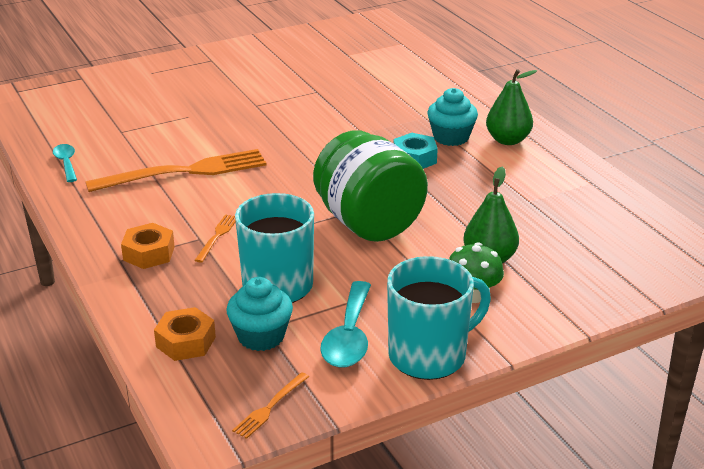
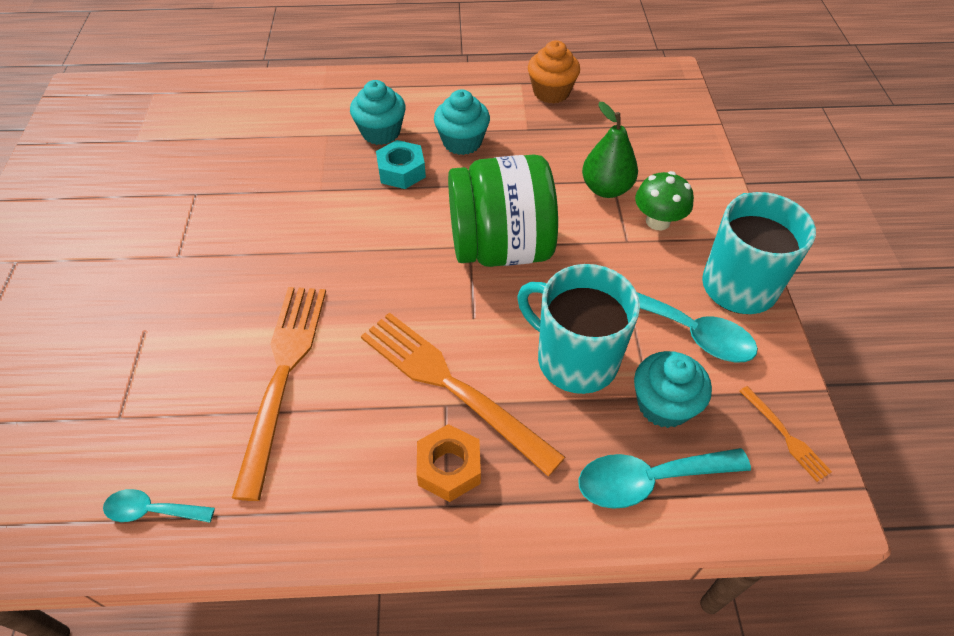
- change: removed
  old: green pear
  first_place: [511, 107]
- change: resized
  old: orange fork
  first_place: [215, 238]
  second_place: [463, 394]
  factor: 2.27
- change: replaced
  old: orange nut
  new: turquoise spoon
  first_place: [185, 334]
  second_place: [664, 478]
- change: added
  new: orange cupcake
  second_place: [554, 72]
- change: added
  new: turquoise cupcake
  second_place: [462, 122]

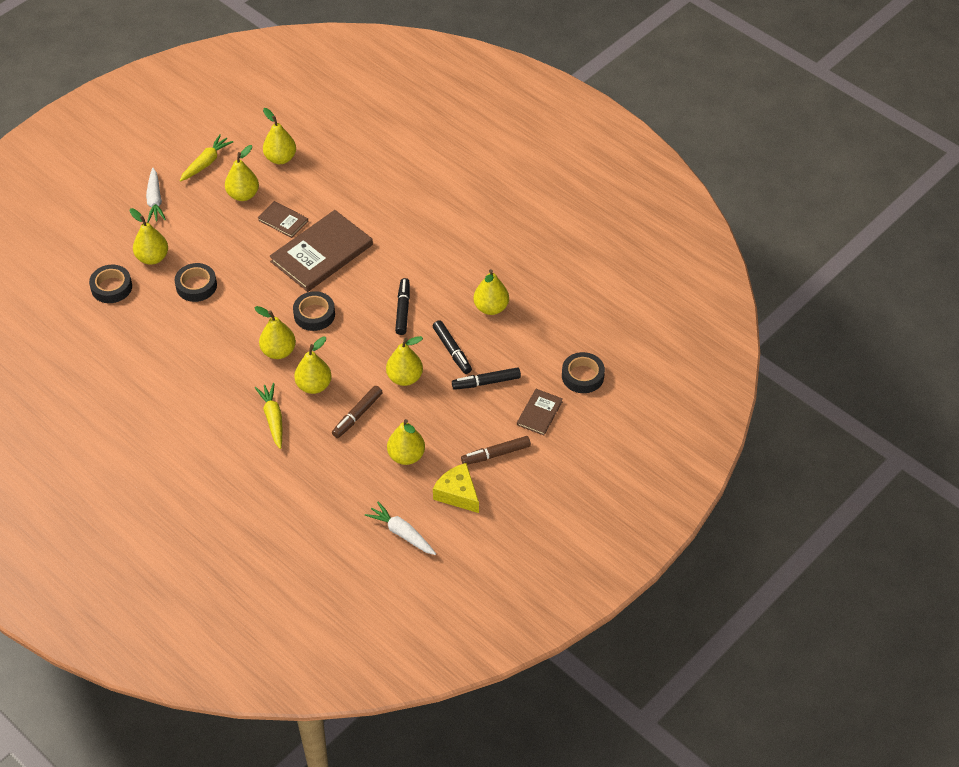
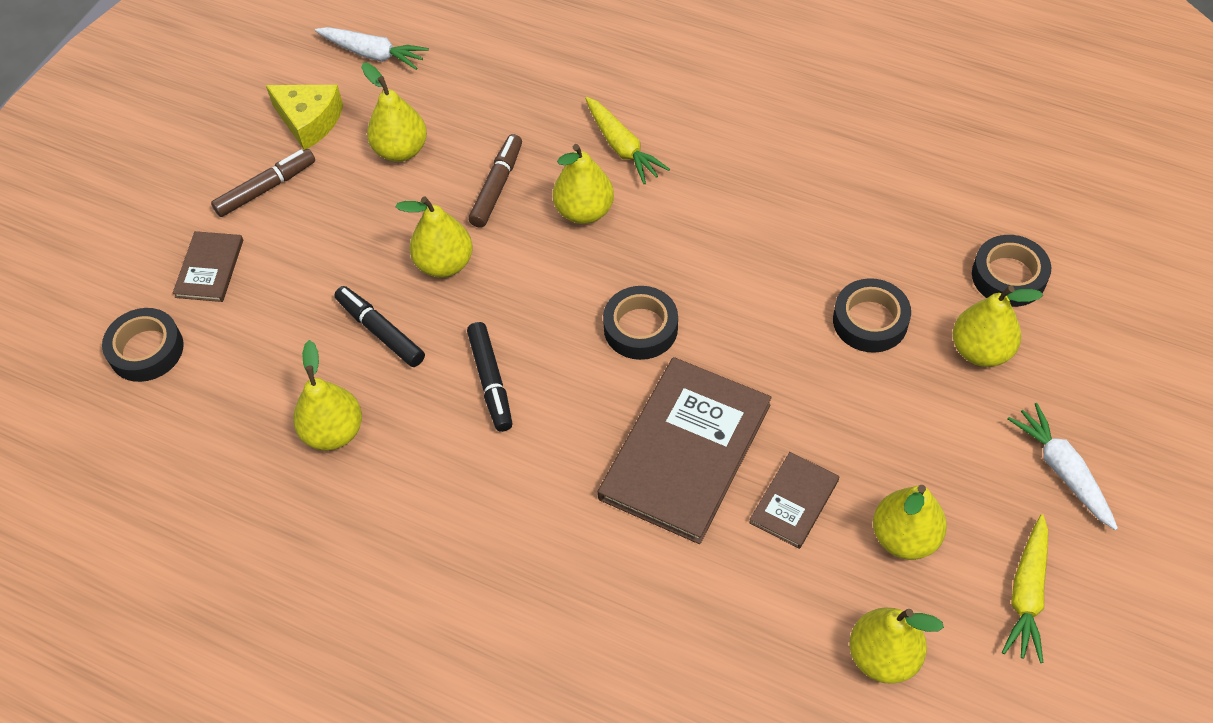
- change: turned
  old: brown book
  first_place: [283, 219]
  second_place: [794, 500]
  degrees: -75
- change: removed
  old: yellow pear
  first_place: [275, 332]
- change: removed
  old: black marker
  first_place: [486, 378]

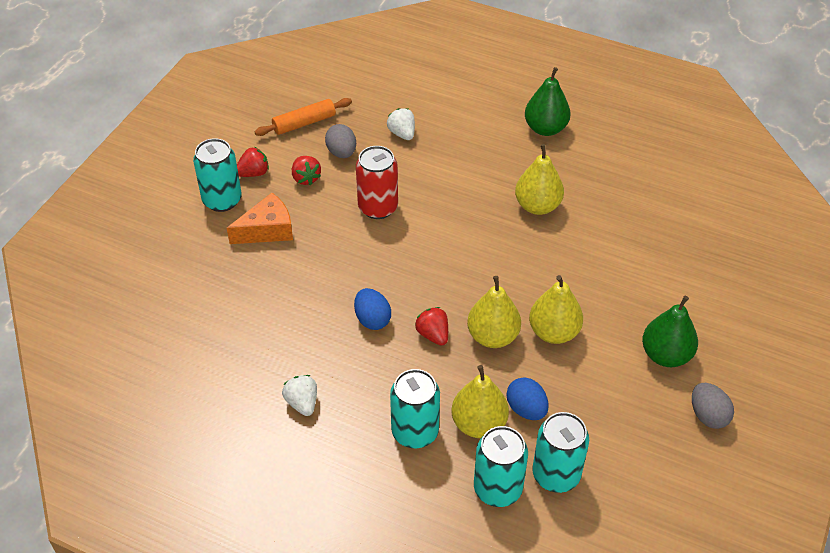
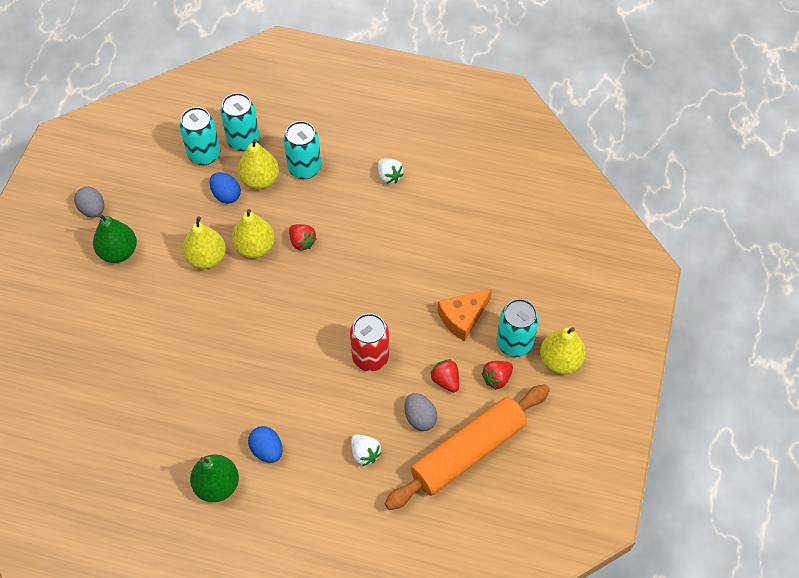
- change: resized
  old: orange rolling pin
  first_place: [303, 117]
  second_place: [467, 447]
  factor: 1.89
- change: moved
  old: yellow pear
  first_place: [539, 179]
  second_place: [563, 350]
- change: moved
  old: blue egg
  first_place: [372, 309]
  second_place: [265, 444]

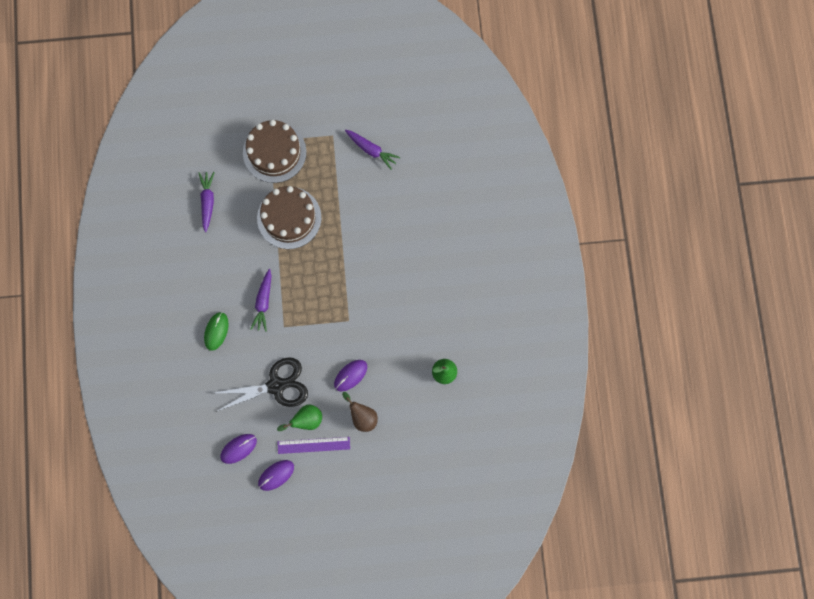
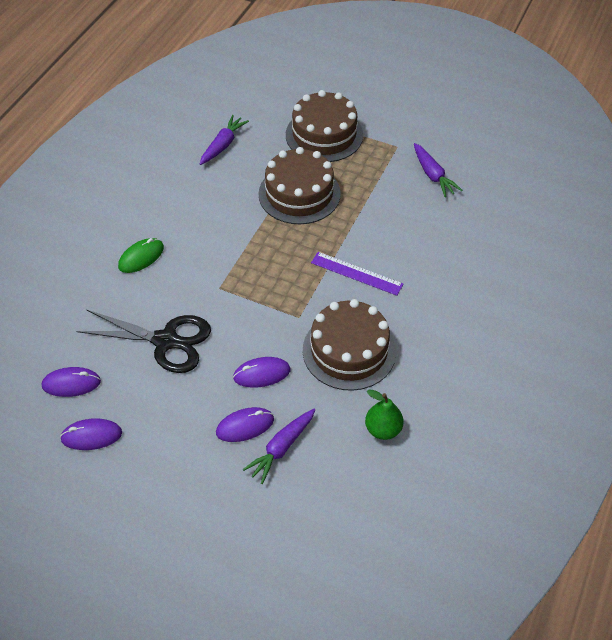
- change: moved
  old: purple carrot
  first_place: [260, 300]
  second_place: [278, 446]
- change: replaced
  old: brown pear
  new: purple mouse
  first_place: [360, 412]
  second_place: [245, 424]
- change: removed
  old: green pear
  first_place: [299, 417]
- change: moved
  old: purple ruler
  first_place: [314, 445]
  second_place: [357, 274]
- change: added
  new: brown cake
  second_place: [349, 345]

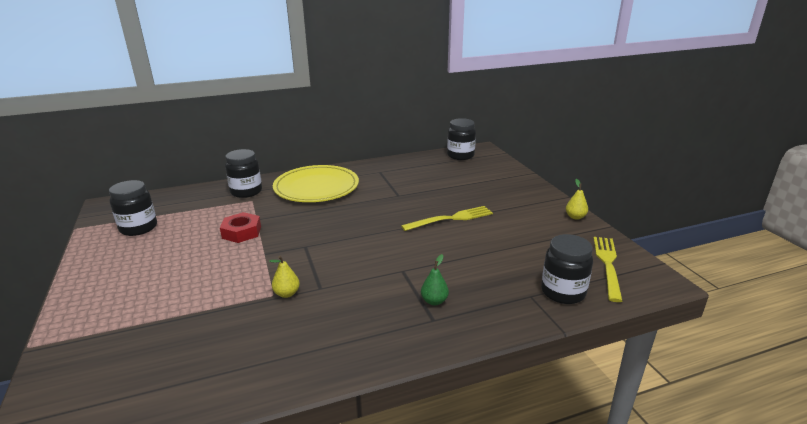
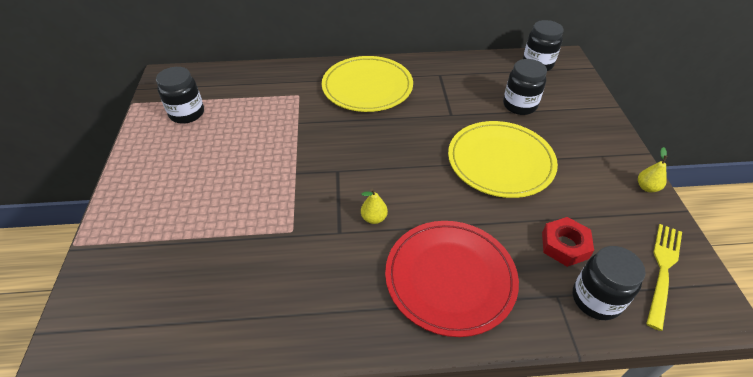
- change: moved
  old: black jar
  first_place: [243, 173]
  second_place: [525, 87]
- change: replaced
  old: yellow fork
  new: yellow plate
  first_place: [447, 218]
  second_place: [503, 159]
- change: moved
  old: red nut
  first_place: [240, 227]
  second_place: [568, 242]
- change: replaced
  old: green pear
  new: red plate
  first_place: [435, 279]
  second_place: [452, 279]
- change: moved
  old: yellow pear
  first_place: [284, 277]
  second_place: [374, 206]

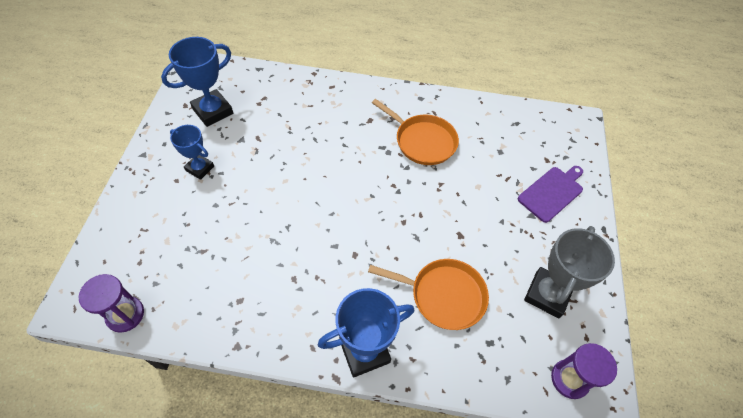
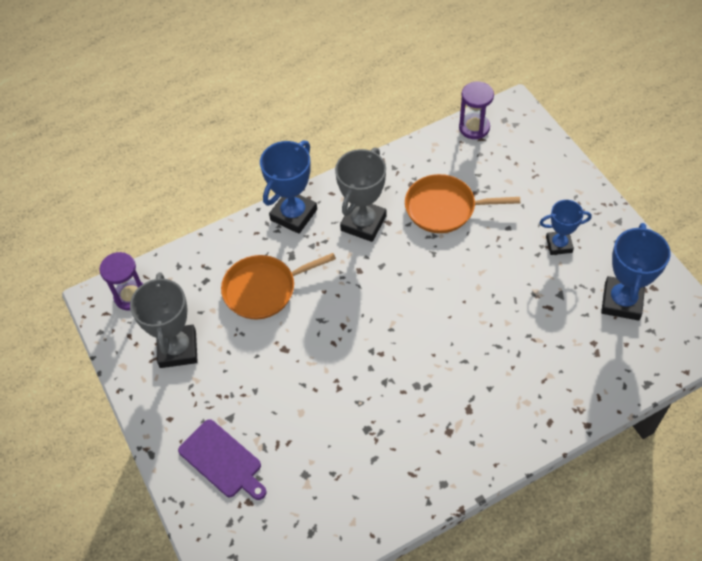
- change: moved
  old: orange pan
  first_place: [415, 132]
  second_place: [462, 203]
- change: turned
  old: purple cutting board
  first_place: [550, 194]
  second_place: [222, 459]
  degrees: -60
- change: added
  new: grey trophy
  second_place: [361, 195]

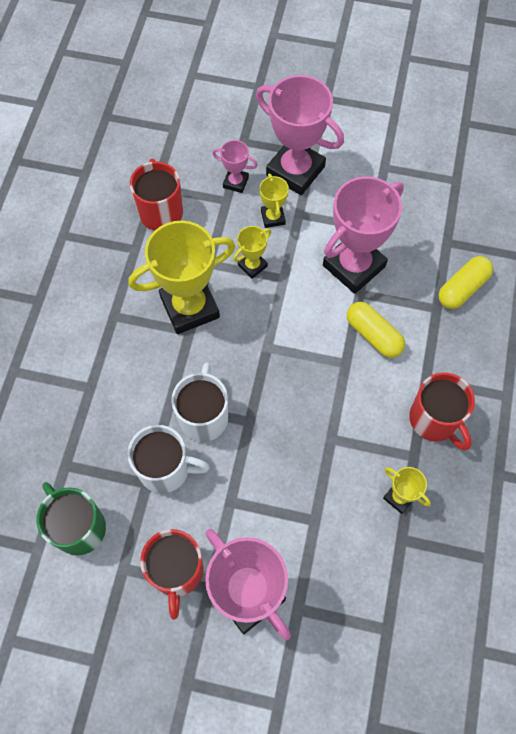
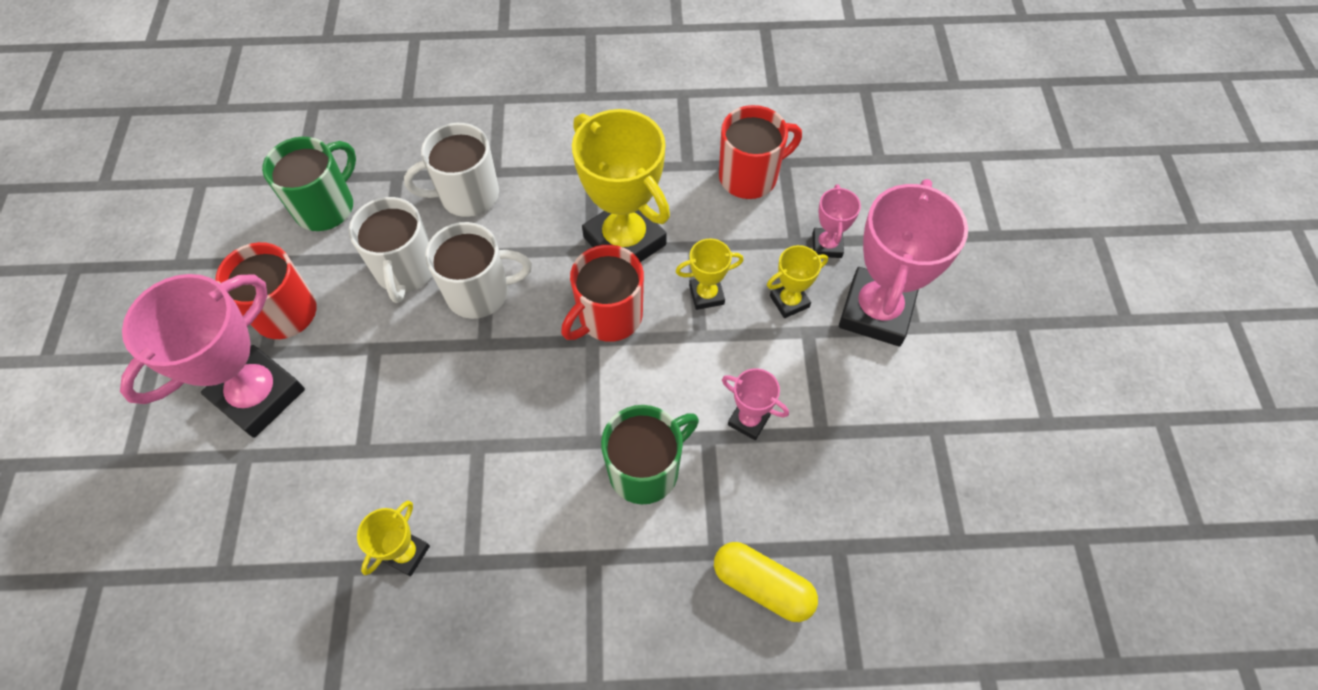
- change: resized
  old: pink trophy
  first_place: [363, 235]
  second_place: [755, 404]
  factor: 0.47
- change: turned
  old: yellow trophy
  first_place: [252, 252]
  second_place: [710, 274]
  degrees: -45
- change: replaced
  old: yellow capsule
  new: green mug
  first_place: [376, 330]
  second_place: [650, 454]
- change: moved
  old: red mug
  first_place: [442, 411]
  second_place: [602, 293]
- change: added
  new: white mug
  second_place: [451, 170]

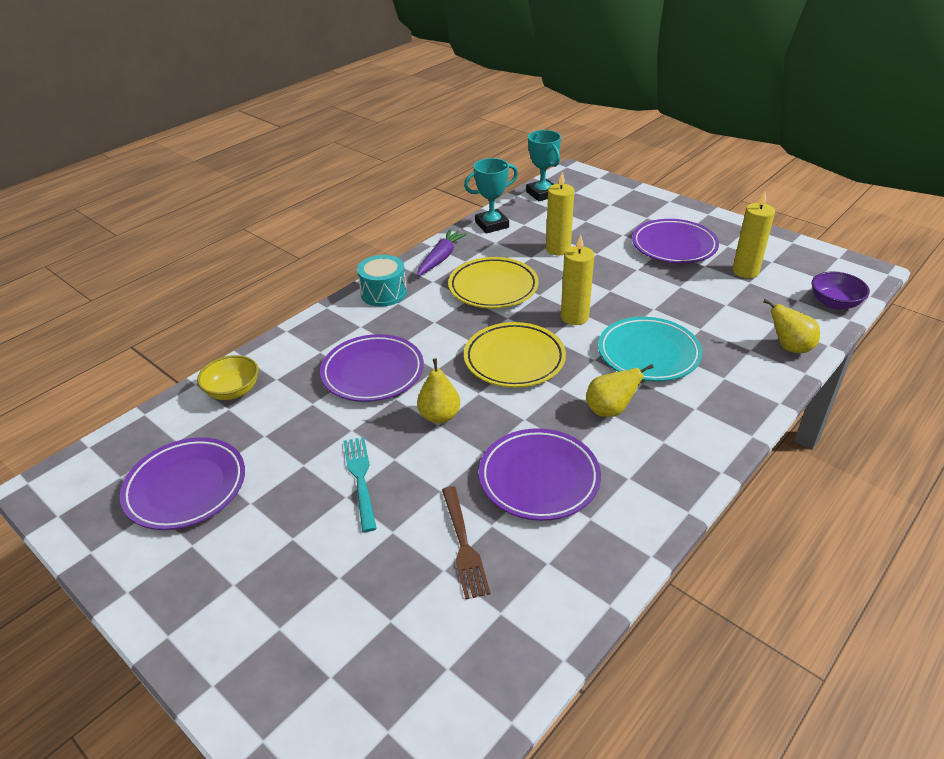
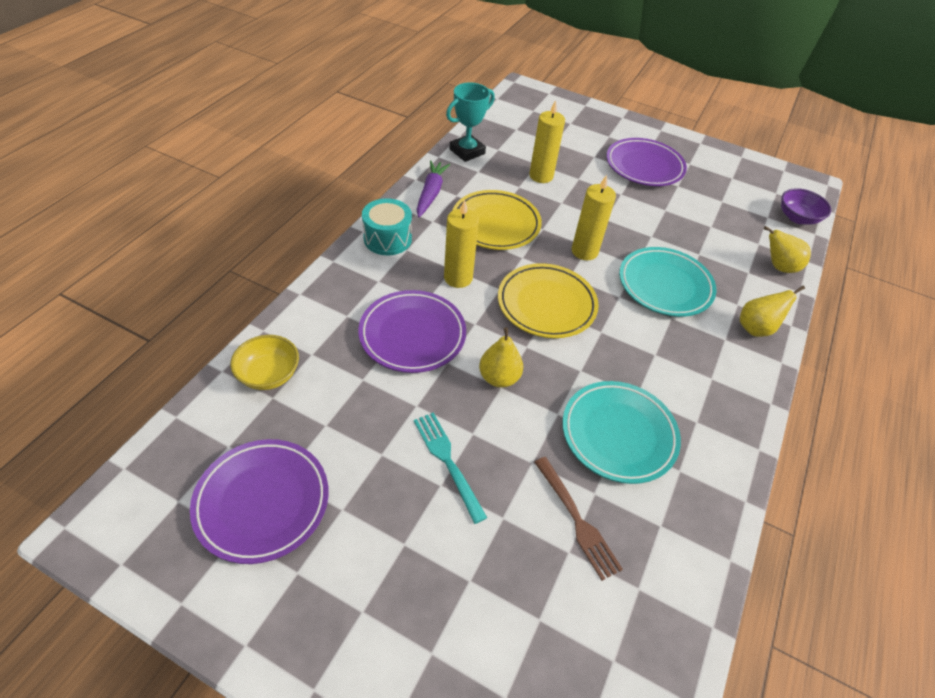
- change: removed
  old: turquoise trophy
  first_place: [543, 165]
- change: moved
  old: yellow candle
  first_place: [753, 235]
  second_place: [461, 244]
- change: moved
  old: yellow pear
  first_place: [620, 390]
  second_place: [772, 311]
- change: recoloured
  old: purple plate
  new: turquoise plate
  first_place: [540, 474]
  second_place: [621, 432]

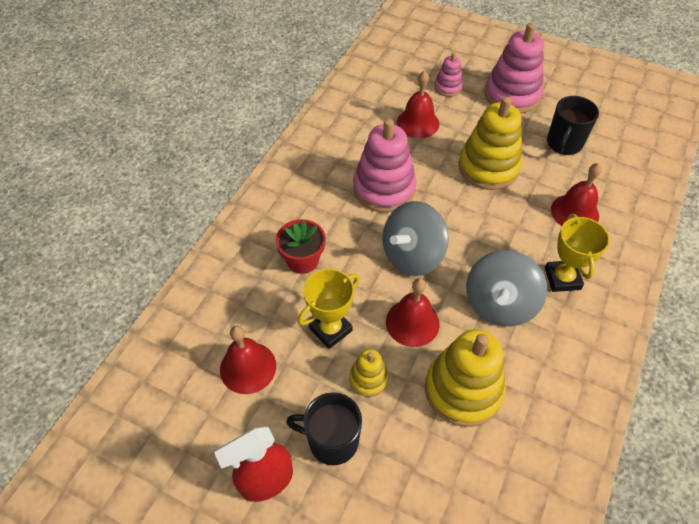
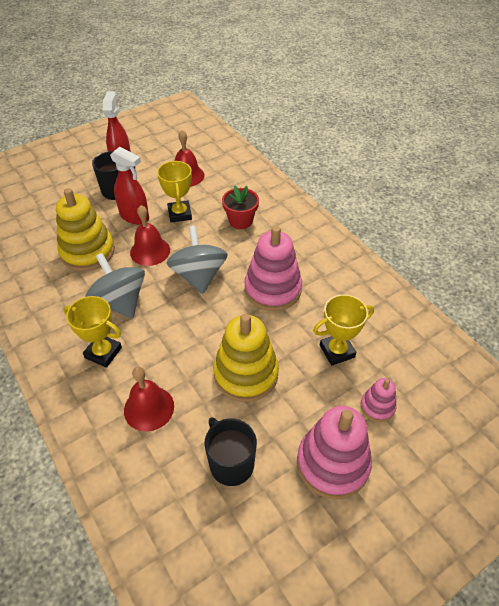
- change: replaced
  old: red bell
  new: yellow trophy
  first_place: [418, 104]
  second_place: [343, 330]
- change: replaced
  old: yellow stacking toy
  new: red spray bottle
  first_place: [369, 373]
  second_place: [129, 185]

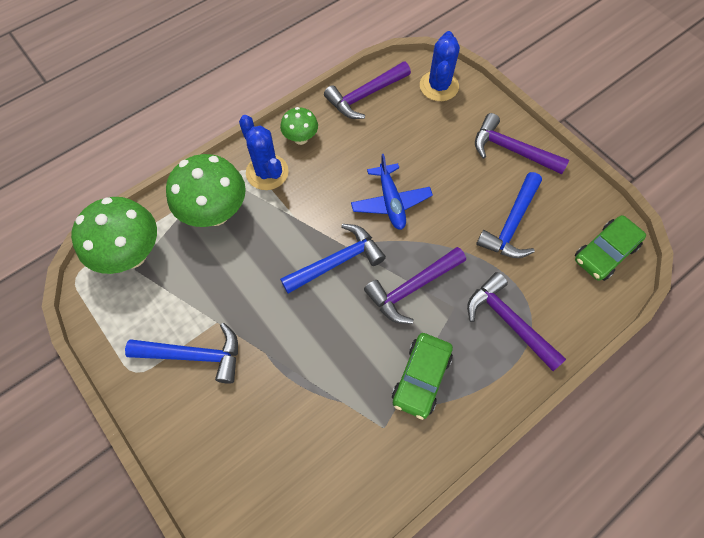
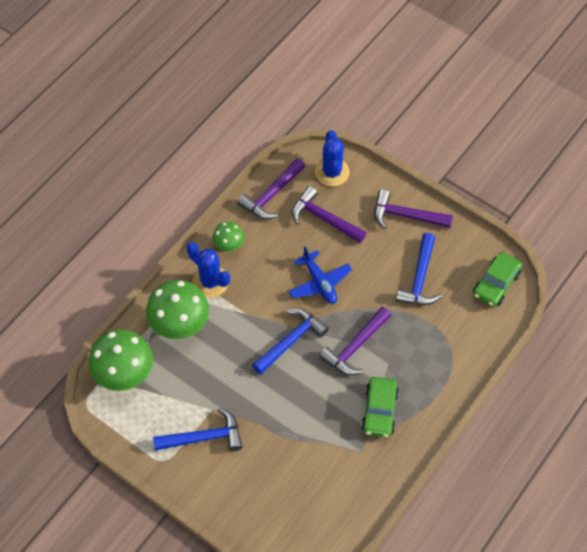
- change: moved
  old: purple hammer
  first_place: [516, 321]
  second_place: [329, 214]

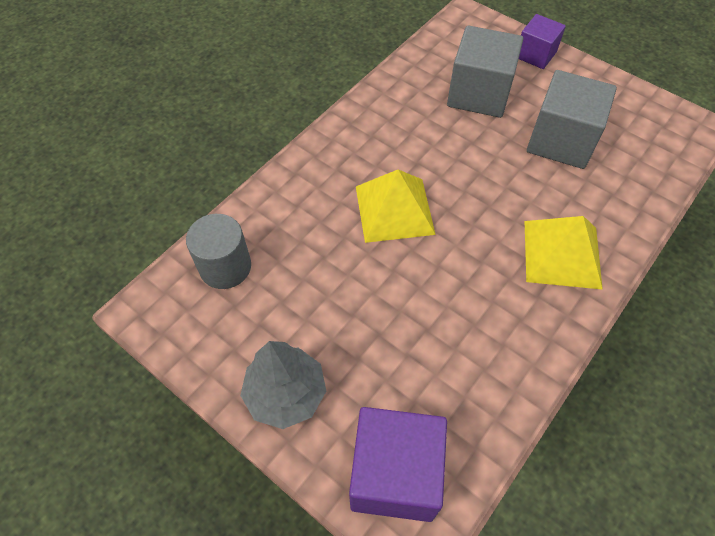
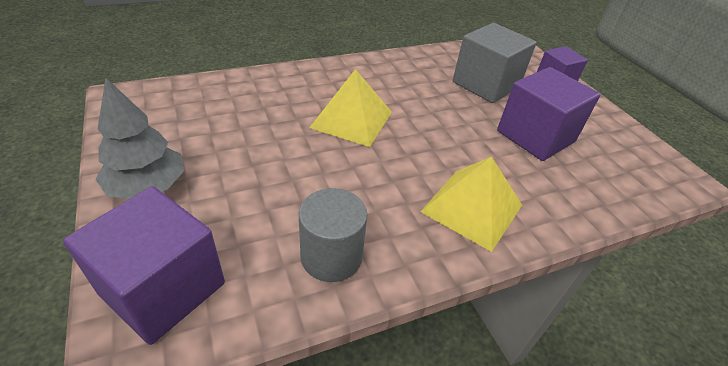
- change: recoloured
  old: grey cube
  new: purple cube
  first_place: [572, 119]
  second_place: [549, 114]
- change: moved
  old: grey cylinder
  first_place: [218, 251]
  second_place: [333, 235]

